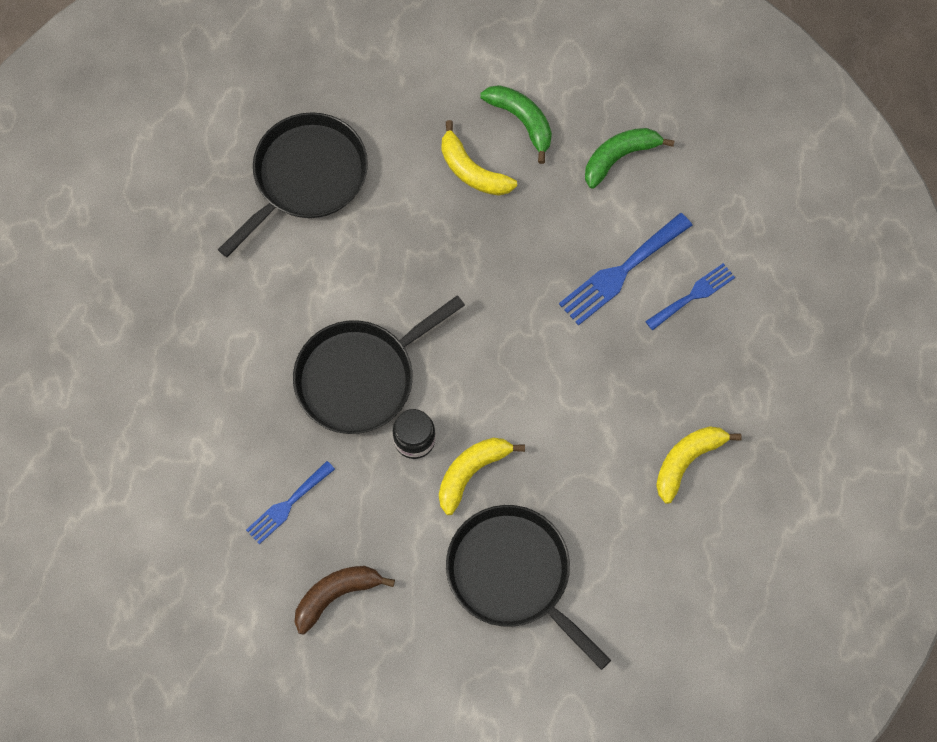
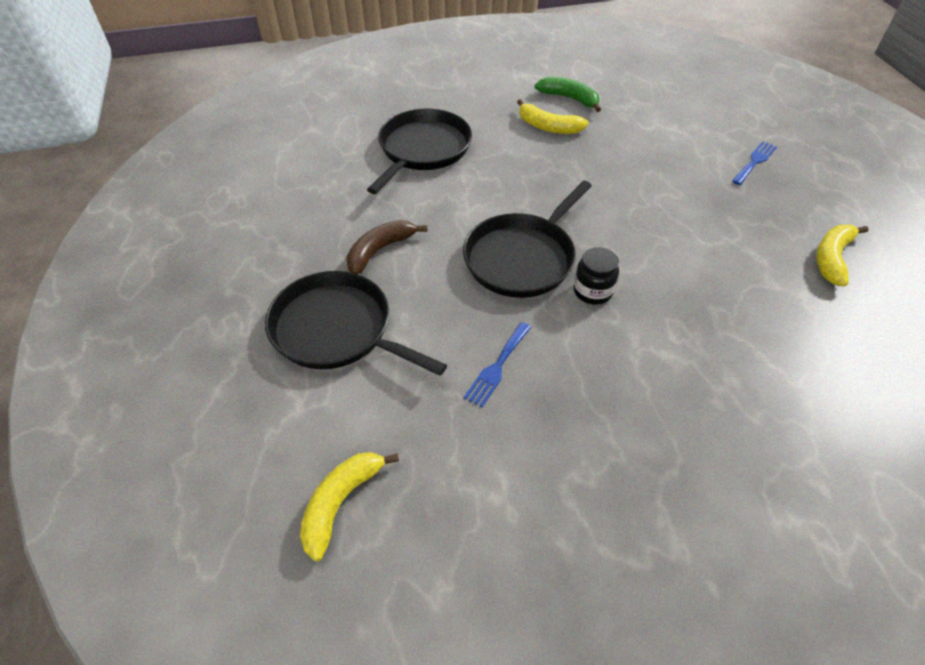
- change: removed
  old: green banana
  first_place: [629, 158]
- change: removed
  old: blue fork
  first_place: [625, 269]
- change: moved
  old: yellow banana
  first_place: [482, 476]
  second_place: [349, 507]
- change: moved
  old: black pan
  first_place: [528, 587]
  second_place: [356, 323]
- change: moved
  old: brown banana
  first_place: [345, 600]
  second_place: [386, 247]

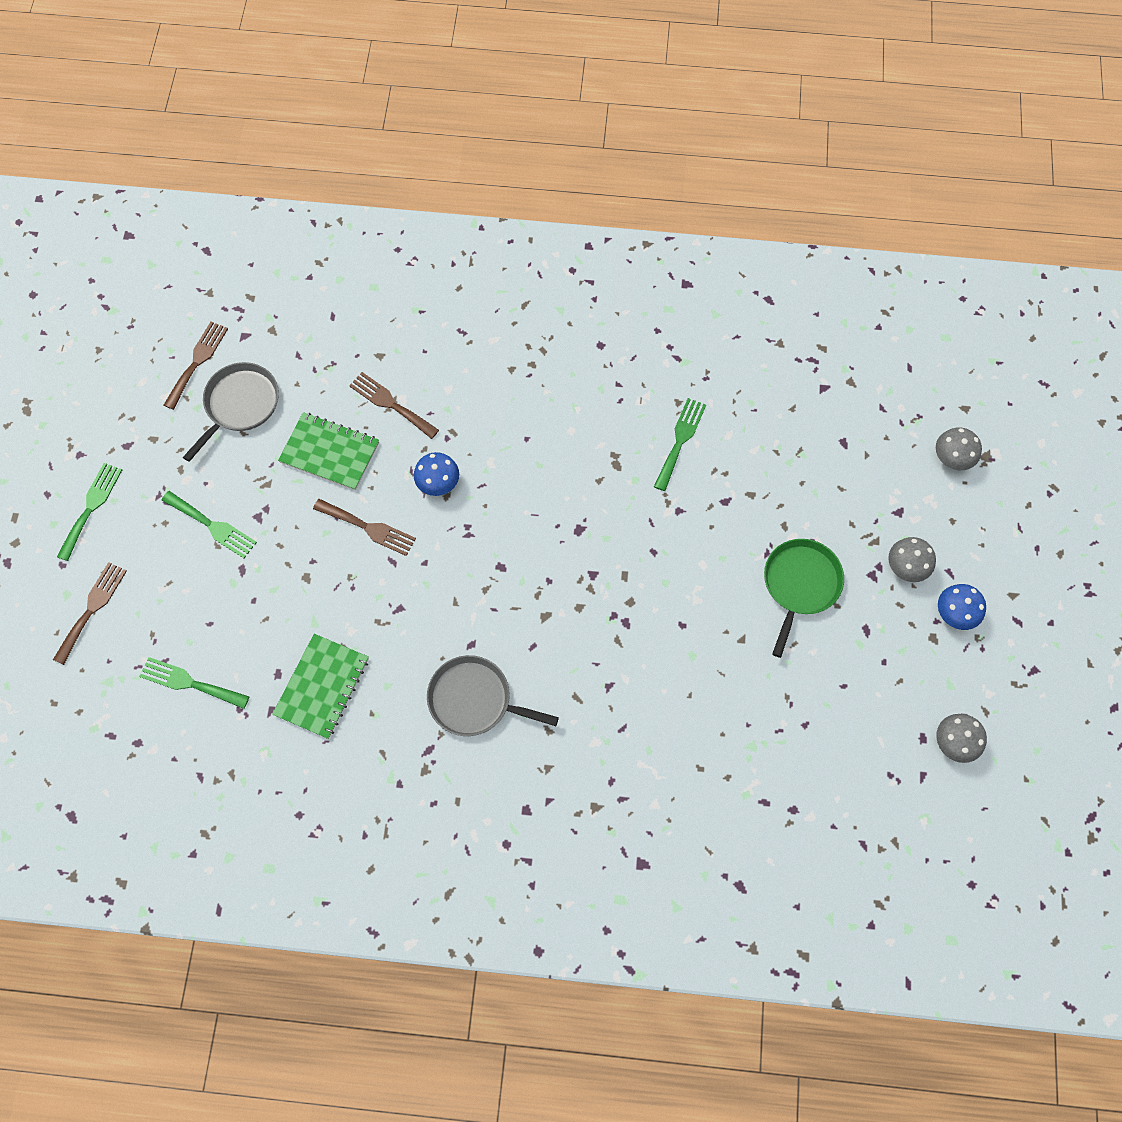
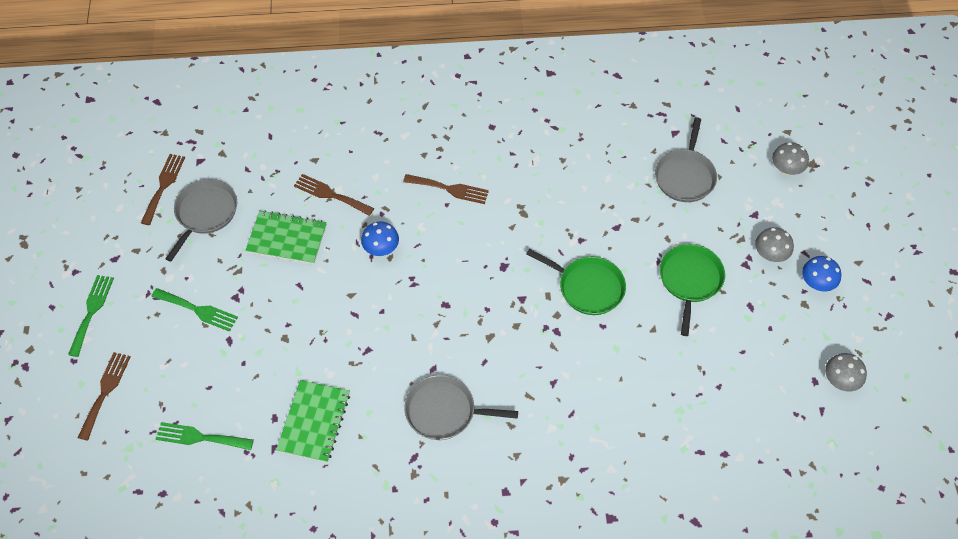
- change: removed
  old: green fork
  first_place: [680, 444]
- change: moved
  old: brown fork
  first_place: [364, 527]
  second_place: [446, 189]
- change: added
  new: grey pan
  second_place: [686, 159]
- change: added
  new: green pan
  second_place: [576, 282]

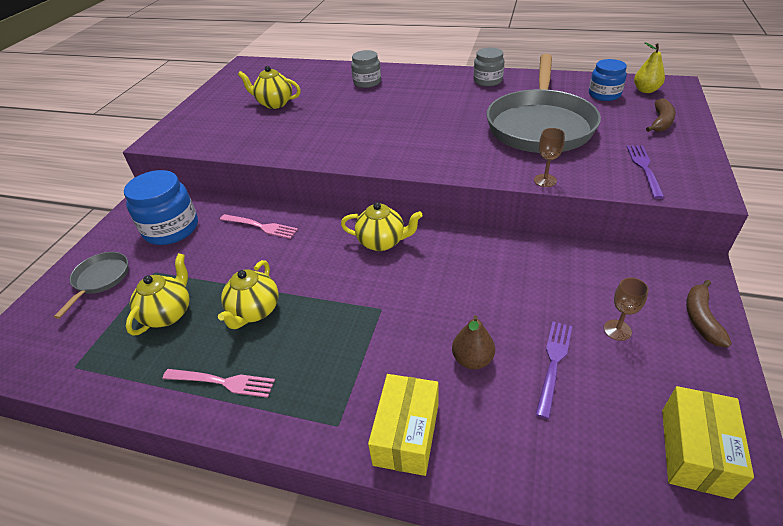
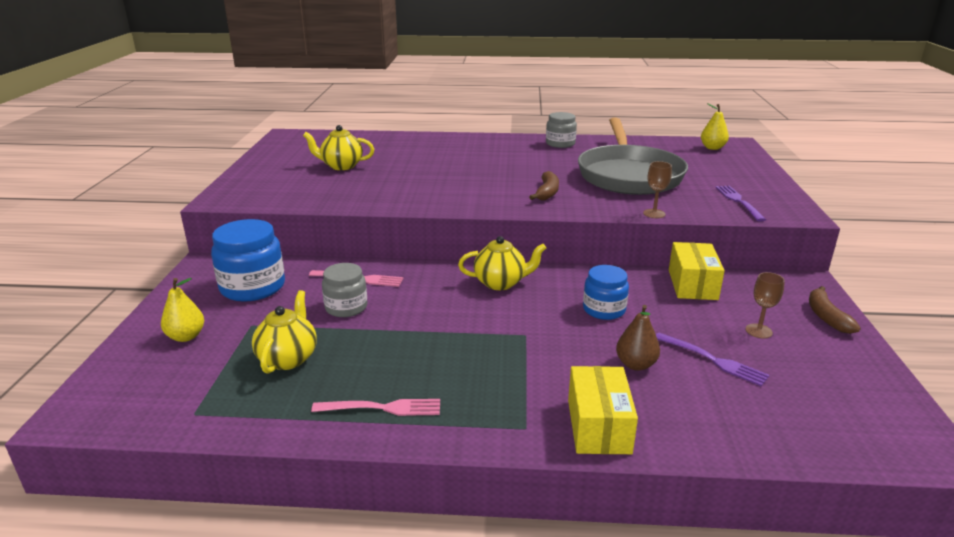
- change: moved
  old: grey jar
  first_place: [366, 69]
  second_place: [345, 290]
- change: moved
  old: blue jar
  first_place: [608, 80]
  second_place: [606, 292]
- change: moved
  old: brown banana
  first_place: [661, 115]
  second_place: [544, 186]
- change: replaced
  old: grey pan
  new: yellow pear
  first_place: [91, 285]
  second_place: [182, 310]
- change: removed
  old: yellow teapot
  first_place: [248, 294]
- change: turned
  old: purple fork
  first_place: [553, 370]
  second_place: [713, 359]
  degrees: 120
- change: moved
  old: yellow box
  first_place: [708, 442]
  second_place: [697, 271]

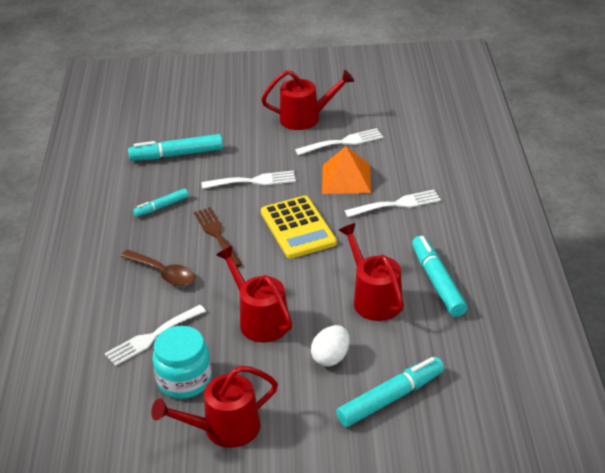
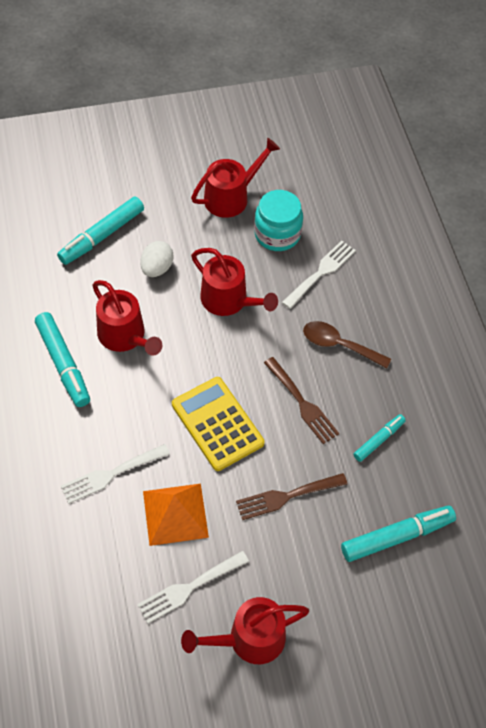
- change: recoloured
  old: white fork
  new: brown fork
  first_place: [248, 180]
  second_place: [291, 496]

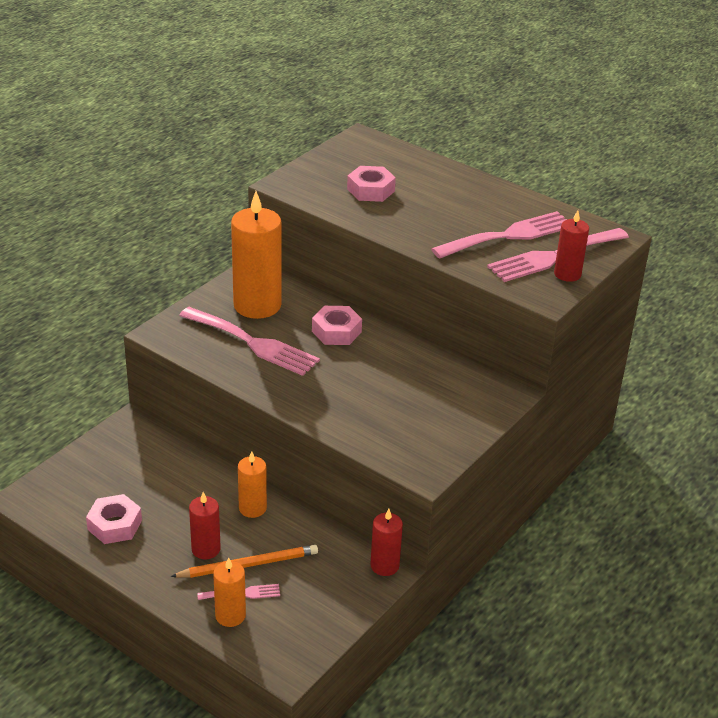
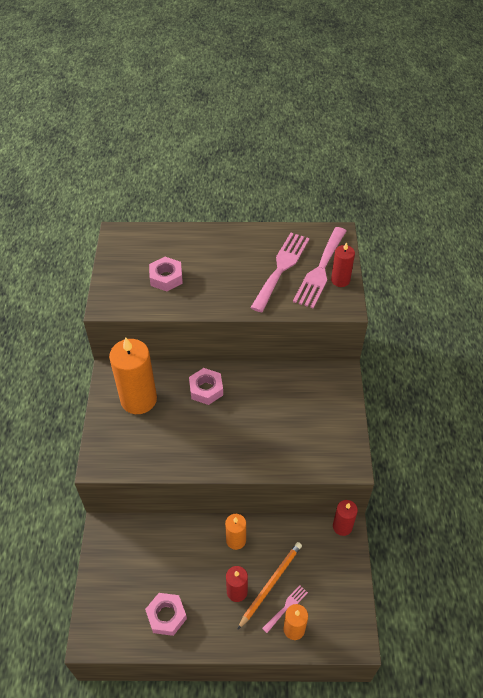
- change: removed
  old: pink fork
  first_place: [249, 341]

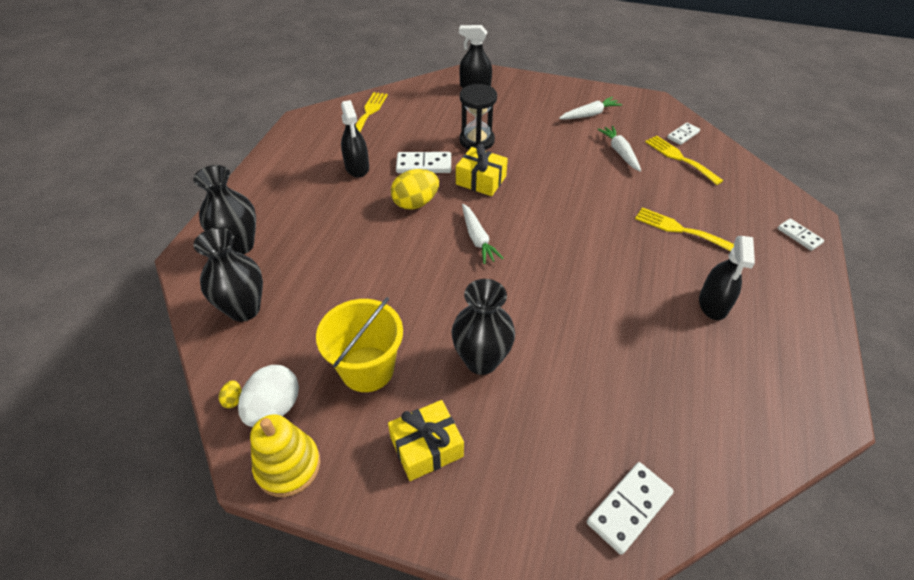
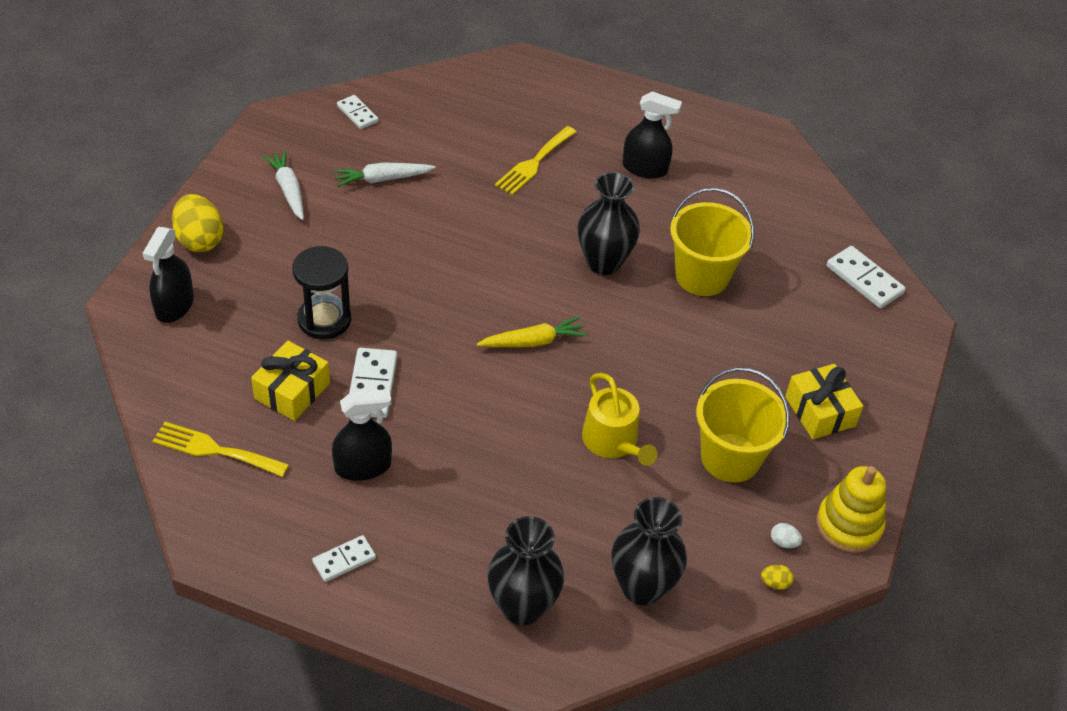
- change: removed
  old: yellow fork
  first_place: [684, 160]
- change: moved
  old: yellow gift
  first_place: [482, 170]
  second_place: [290, 381]
- change: moved
  old: yellow egg
  first_place: [415, 189]
  second_place: [197, 223]
- change: recoloured
  old: white carrot
  new: yellow carrot
  first_place: [483, 234]
  second_place: [532, 332]
- change: moved
  old: white domino
  first_place: [801, 234]
  second_place: [344, 558]
- change: moved
  old: black vase
  first_place: [483, 327]
  second_place: [609, 223]
- change: resized
  old: white egg
  first_place: [268, 396]
  second_place: [787, 535]
  factor: 0.43
- change: added
  new: yellow bucket
  second_place: [712, 242]
- change: added
  new: yellow watering can
  second_place: [620, 419]

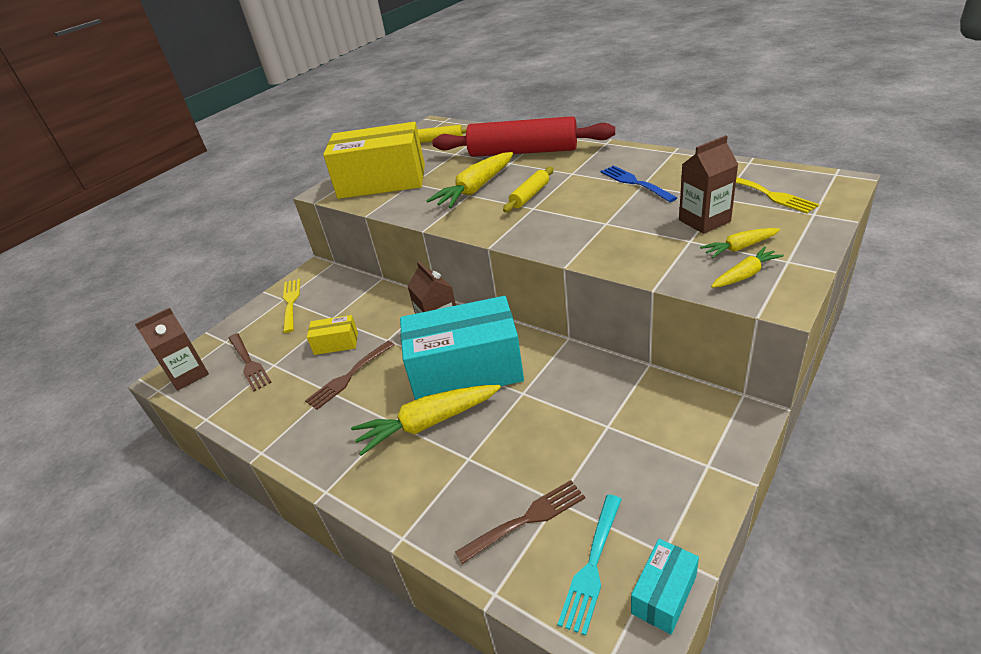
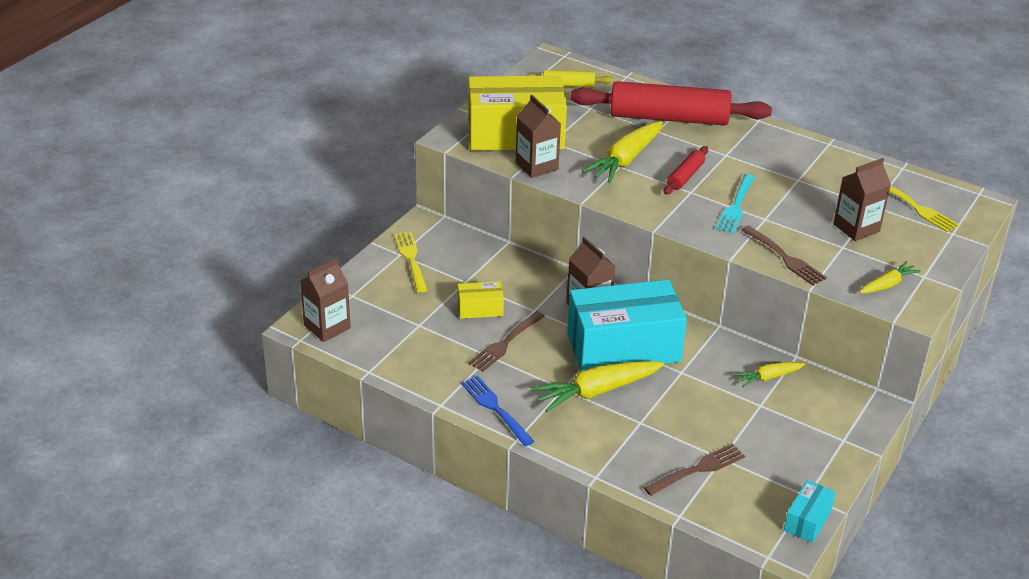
- change: moved
  old: blue fork
  first_place: [638, 183]
  second_place: [497, 411]
- change: recoloured
  old: yellow rolling pin
  new: red rolling pin
  first_place: [528, 189]
  second_place: [686, 170]
- change: moved
  old: yellow carrot
  first_place: [740, 243]
  second_place: [769, 374]
- change: moved
  old: brown fork
  first_place: [250, 362]
  second_place: [784, 256]
- change: moved
  old: turquoise fork
  first_place: [590, 565]
  second_place: [735, 203]
- change: added
  new: brown carton
  second_place: [538, 136]

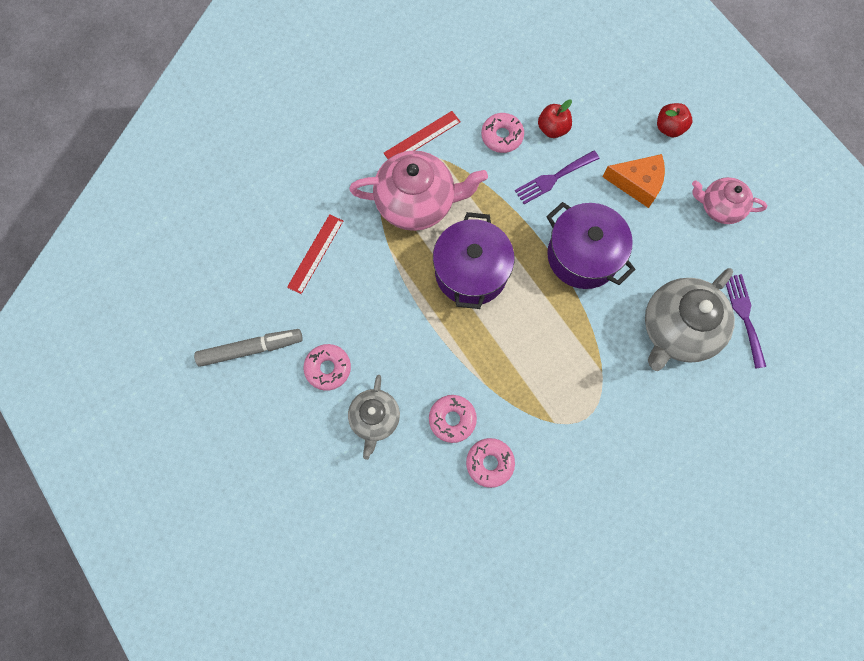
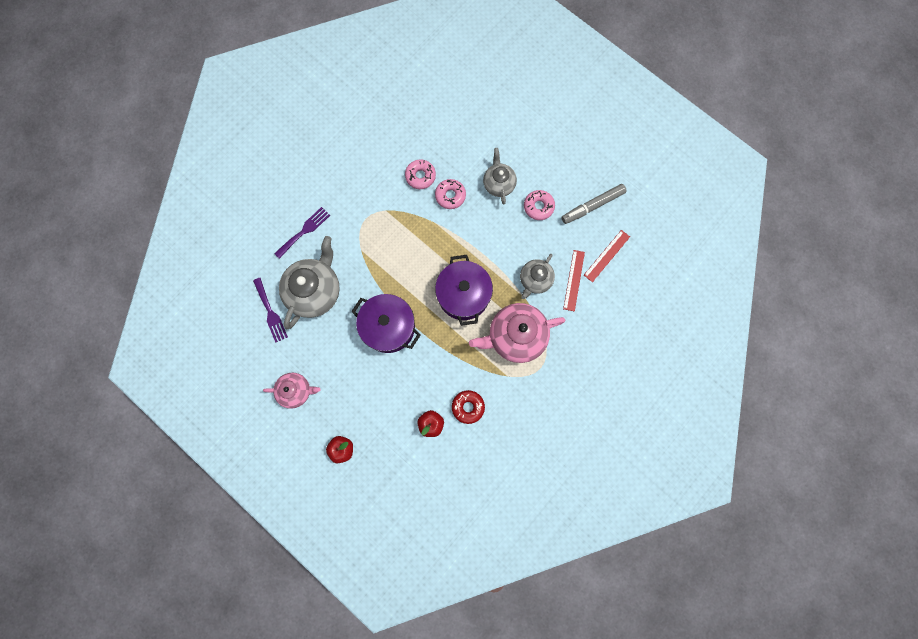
- change: moved
  old: red ruler
  first_place: [422, 135]
  second_place: [607, 256]
- change: recoloured
  old: pink donut
  new: red donut
  first_place: [502, 133]
  second_place: [468, 407]
- change: moved
  old: purple fork
  first_place: [557, 177]
  second_place: [302, 233]
- change: removed
  old: orange cheese
  first_place: [634, 181]
- change: added
  new: grey teapot
  second_place: [537, 276]

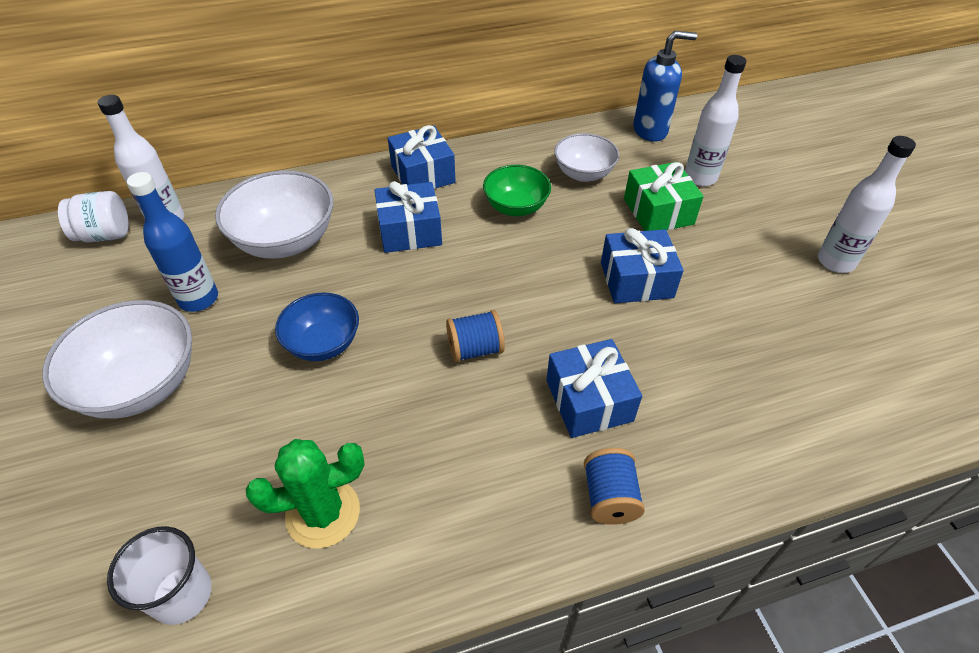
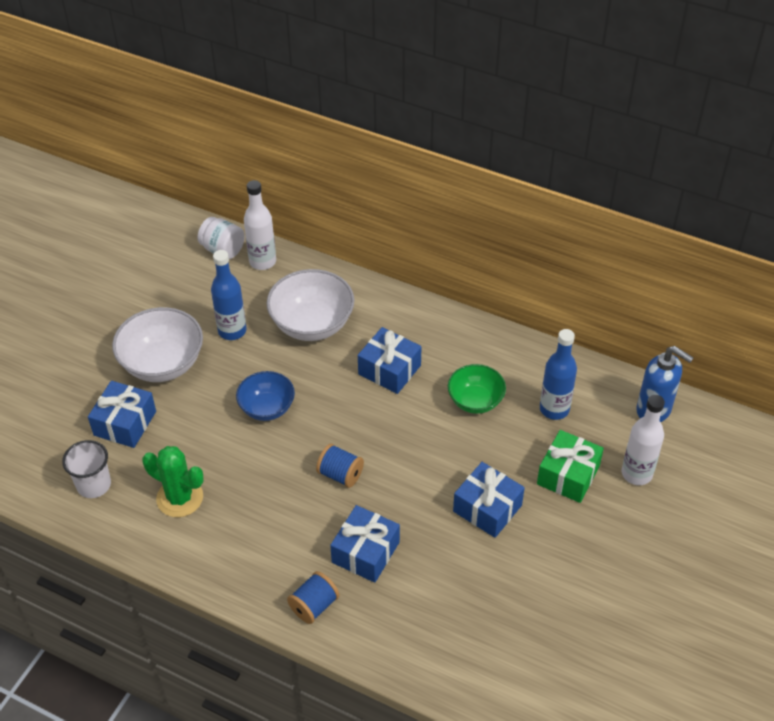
- change: moved
  old: blue gift
  first_place: [422, 157]
  second_place: [122, 414]
- change: replaced
  old: white bowl
  new: blue bottle
  first_place: [586, 157]
  second_place: [558, 374]
- change: removed
  old: white bottle
  first_place: [867, 204]

